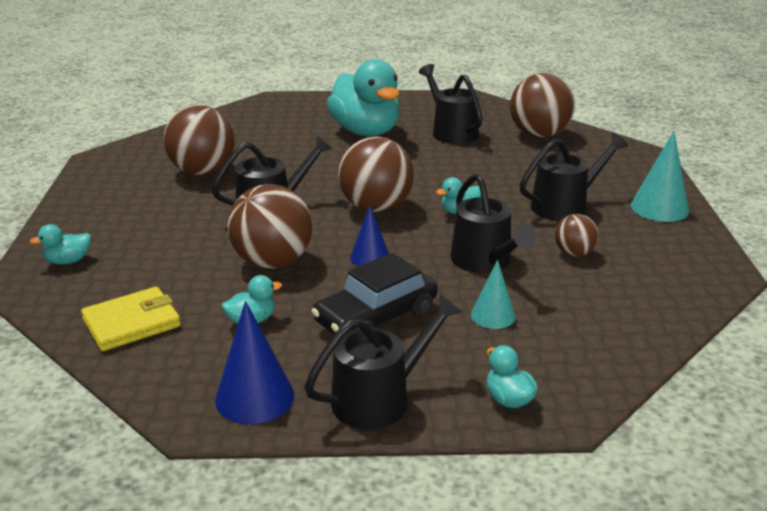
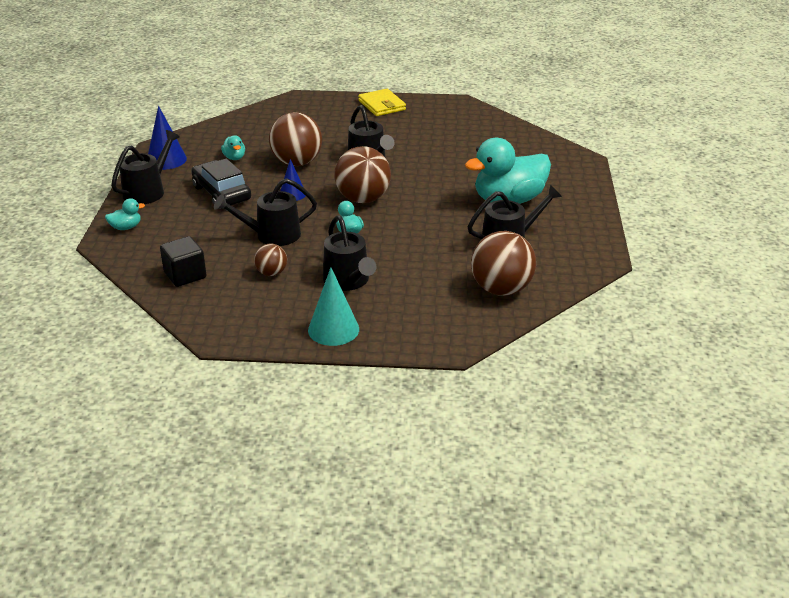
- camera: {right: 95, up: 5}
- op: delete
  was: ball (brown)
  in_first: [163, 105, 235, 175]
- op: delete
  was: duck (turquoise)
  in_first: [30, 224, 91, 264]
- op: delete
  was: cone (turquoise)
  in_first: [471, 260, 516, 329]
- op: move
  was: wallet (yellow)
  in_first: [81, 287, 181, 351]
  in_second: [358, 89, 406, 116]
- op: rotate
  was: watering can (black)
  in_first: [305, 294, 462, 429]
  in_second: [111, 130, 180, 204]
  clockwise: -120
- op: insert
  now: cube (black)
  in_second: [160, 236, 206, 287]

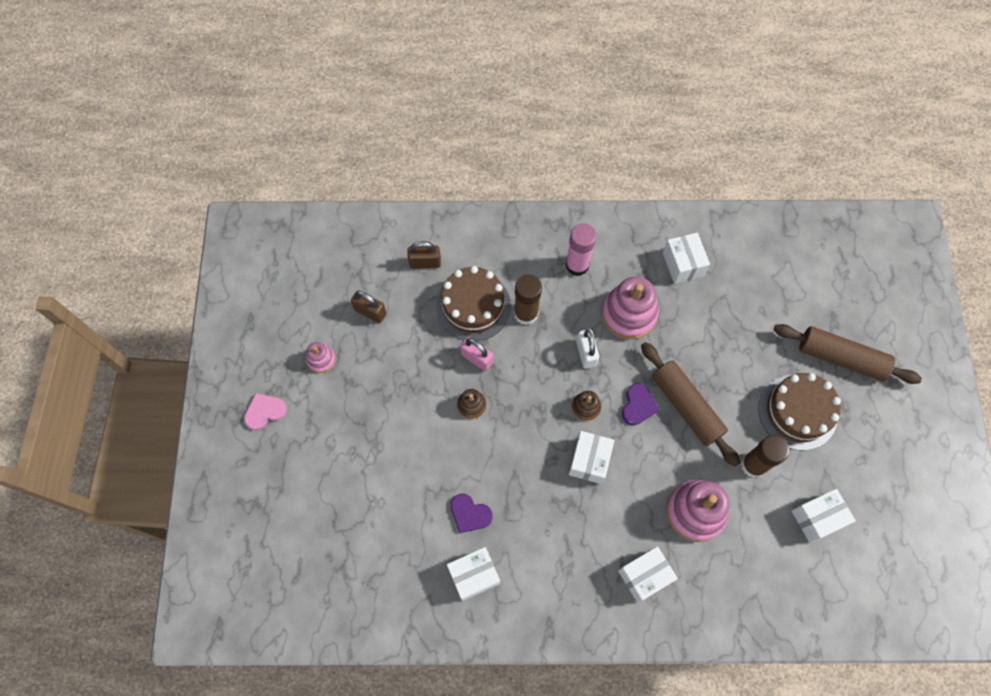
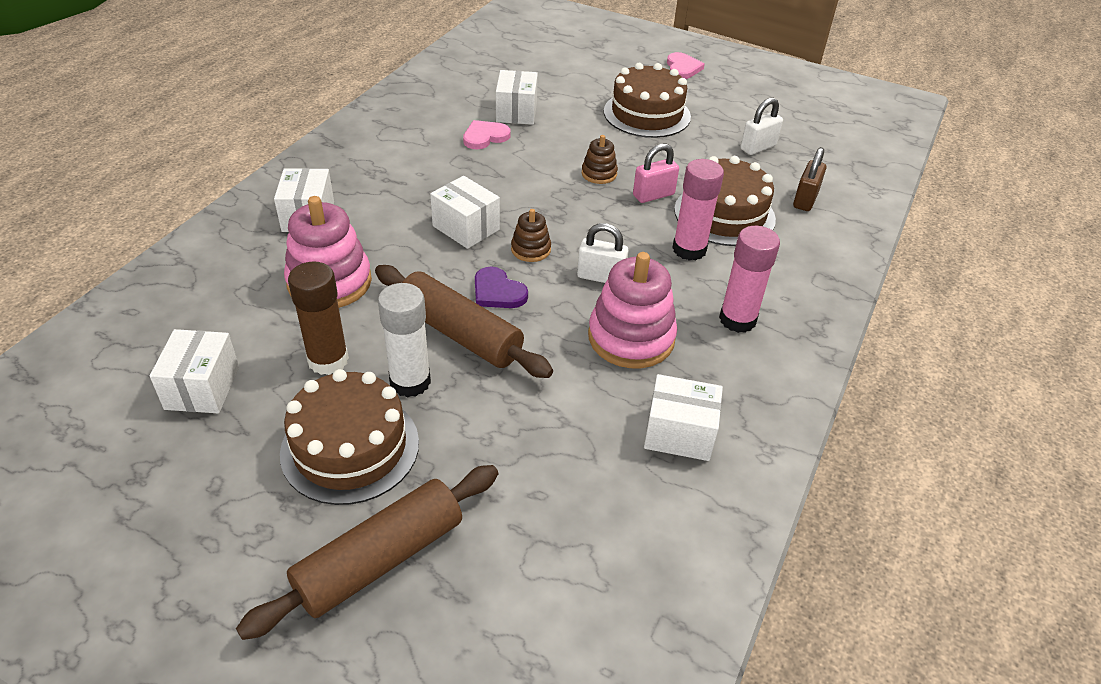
- camera: {right: 115, up: -25}
- op: recolor
  was: glue stick (brown)
  now: glue stick (pink)
  in_first: [514, 275, 542, 325]
  in_second: [672, 159, 724, 260]
- op: recolor
  was: padlock (brown)
  now: padlock (white)
  in_first: [351, 291, 386, 323]
  in_second: [740, 98, 783, 155]
- op: delete
  was: stacking toy (pink)
  in_first: [306, 342, 336, 373]
- op: rotate
  was: rolling pin (brown)
  in_first: [641, 342, 740, 467]
  in_second: [375, 265, 553, 378]
  clockwise: 45
- op: recolor
  was: heart (purple)
  now: heart (pink)
  in_first: [450, 493, 493, 533]
  in_second: [463, 120, 511, 149]
- op: move
  was: box (white)
  in_first: [447, 547, 500, 601]
  in_second: [496, 70, 538, 125]
- op: insert
  now: cake (brown)
  in_second: [604, 63, 691, 138]
- op: insert
  now: glue stick (white)
  in_second: [378, 283, 431, 397]

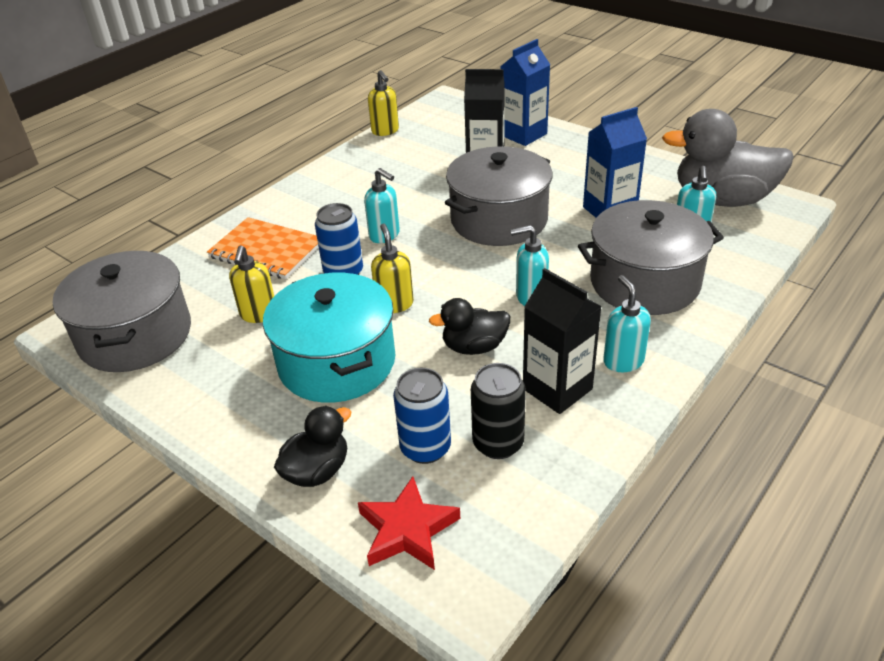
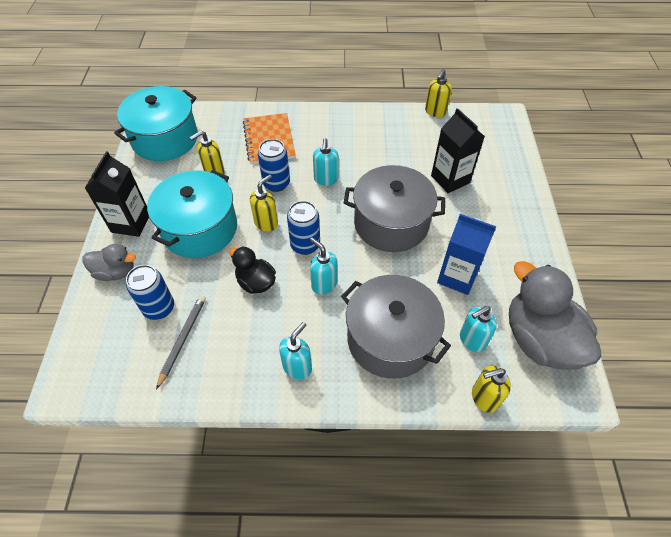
- camera: {right: 50, up: 15}
- op: delete
  was: carton (blue)
  in_first: [500, 39, 550, 146]
- op: recolor
  was: pot (grey)
  now: pot (turquoise)
  in_first: [52, 251, 191, 372]
  in_second: [114, 86, 198, 161]
- op: move
  was: carton (black)
  in_first: [523, 268, 602, 414]
  in_second: [85, 151, 149, 237]
- op: replace
  was: can (black)
  now: pencil (grey)
  in_first: [471, 363, 526, 459]
  in_second: [156, 295, 206, 390]
- op: recolor
  was: duck (black)
  now: duck (grey)
  in_first: [274, 406, 352, 487]
  in_second: [83, 244, 136, 281]
- op: delete
  was: star (red)
  in_first: [358, 476, 460, 570]
- op: insert
  now: can (blue)
  in_second: [287, 201, 320, 255]
- op: insert
  now: soap dispenser (yellow)
  in_second: [472, 366, 511, 413]

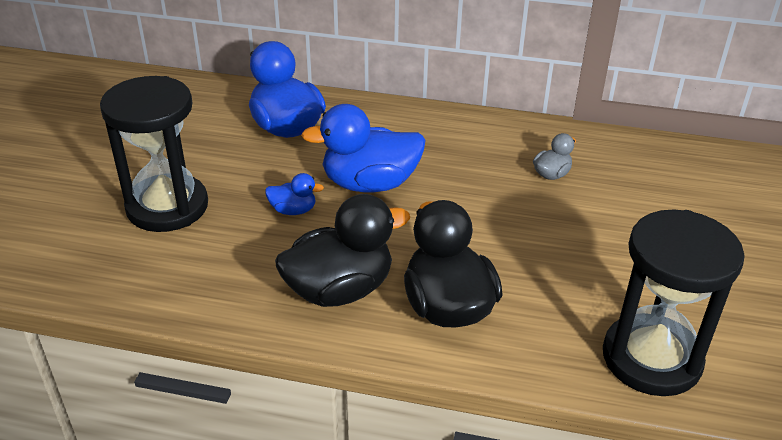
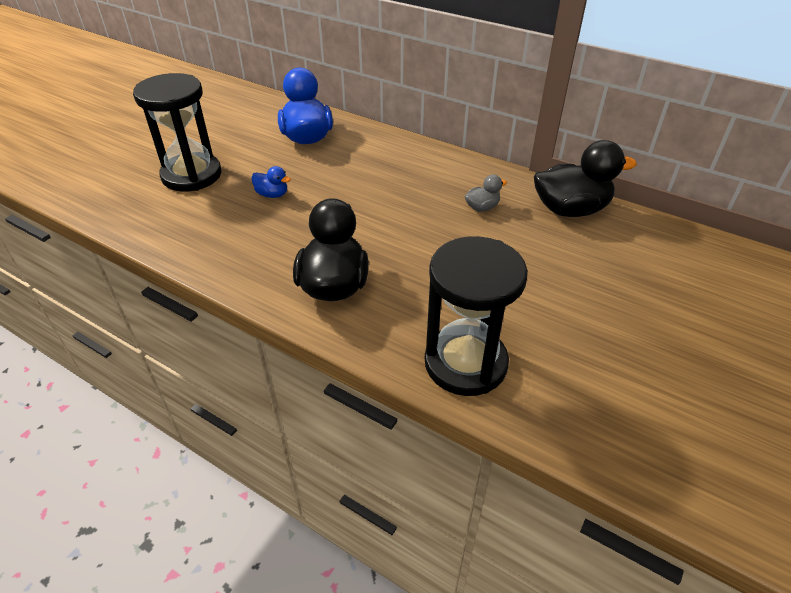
- camera: {right: 20, up: 5}
- op: delete
  was: duck (blue)
  in_first: [301, 104, 426, 192]
- op: move
  was: duck (black)
  in_first: [275, 194, 410, 307]
  in_second: [534, 140, 637, 217]

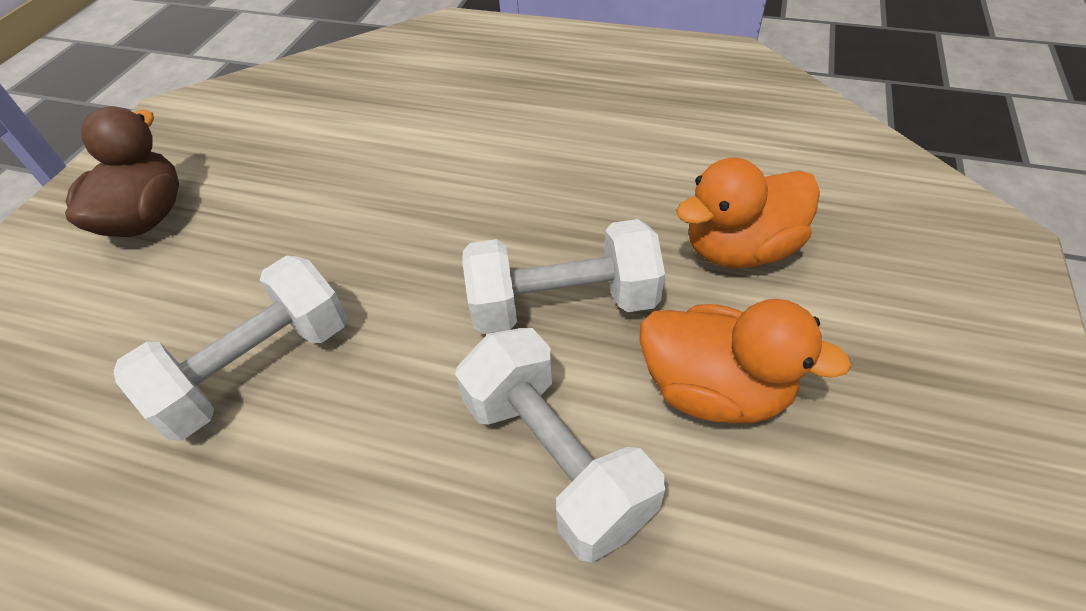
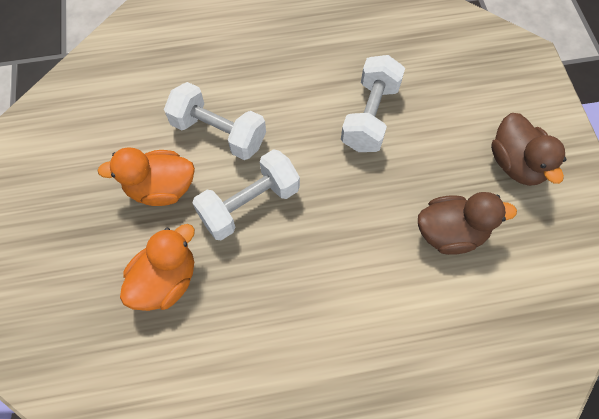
- camera: {right: 150, up: 15}
- op: insert
  now: duck (brown)
  in_second: [418, 192, 517, 255]

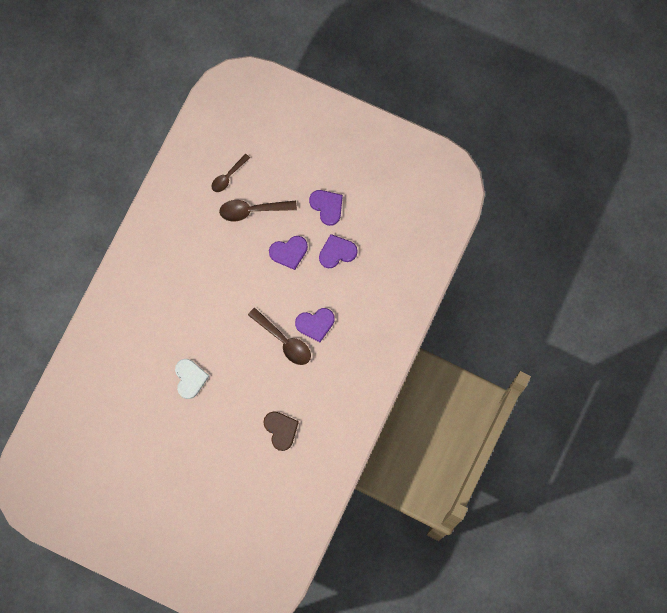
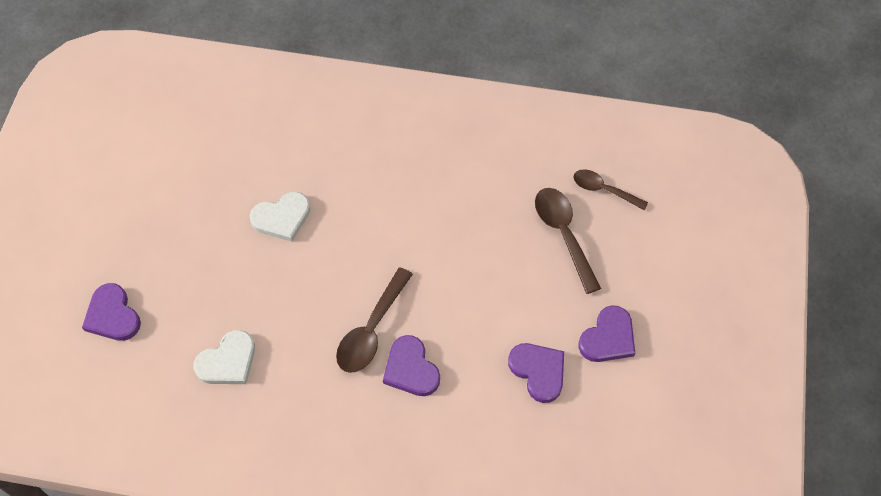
- camera: {right: 75, up: -15}
- op: move
  was: heart (purple)
  in_first: [269, 236, 308, 270]
  in_second: [82, 283, 141, 341]
- op: recolor
  was: heart (brown)
  now: heart (white)
  in_first: [263, 411, 299, 451]
  in_second: [193, 330, 255, 384]

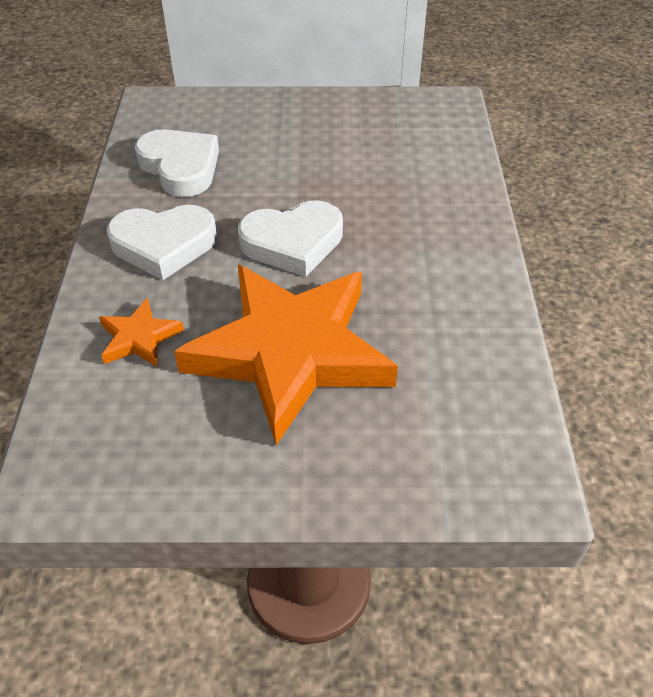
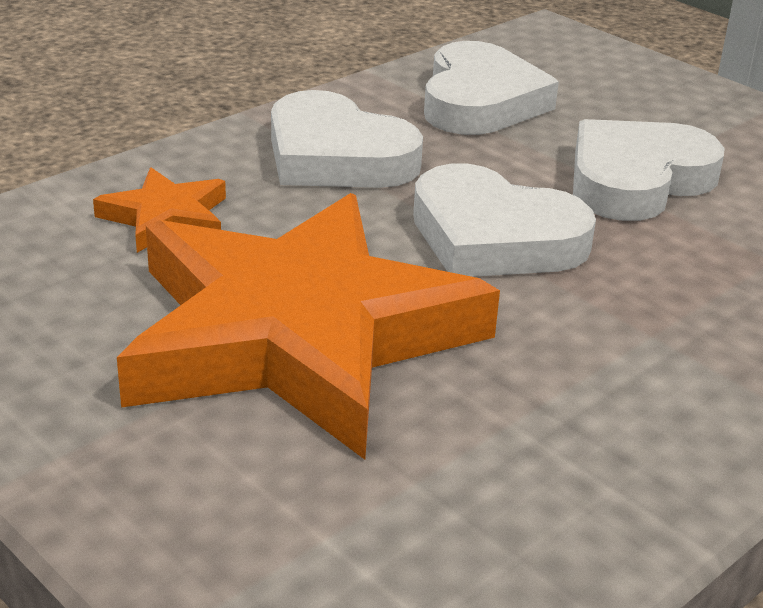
- camera: {right: 45, up: -15}
- op: insert
  now: heart (white)
  in_second: [573, 119, 725, 221]

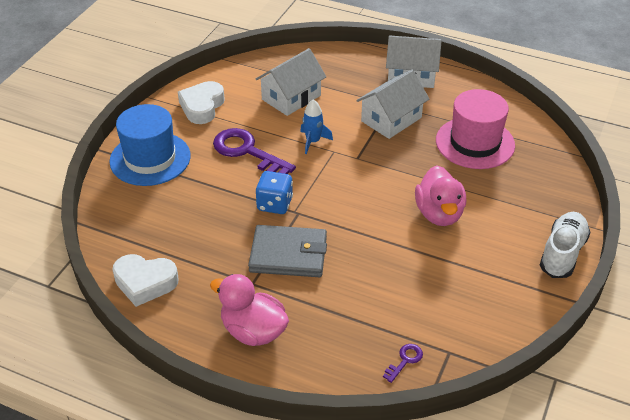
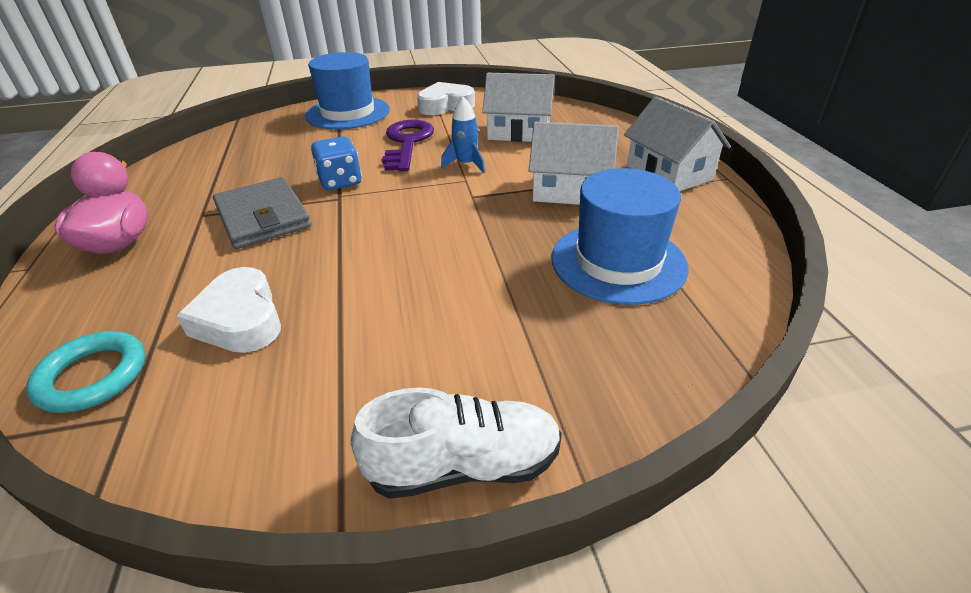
- camera: {right: 55, up: -5}
- op: recolor
  was: hat (pink)
  now: hat (blue)
  in_first: [436, 89, 515, 169]
  in_second: [551, 168, 689, 305]
- op: delete
  was: duck (pink)
  in_first: [415, 165, 466, 226]
- op: move
  was: heart (white)
  in_first: [112, 254, 179, 307]
  in_second: [177, 267, 281, 353]
- op: replace
  was: key (purple)
  now: ring (turquoise)
  in_first: [383, 344, 423, 383]
  in_second: [26, 331, 146, 413]

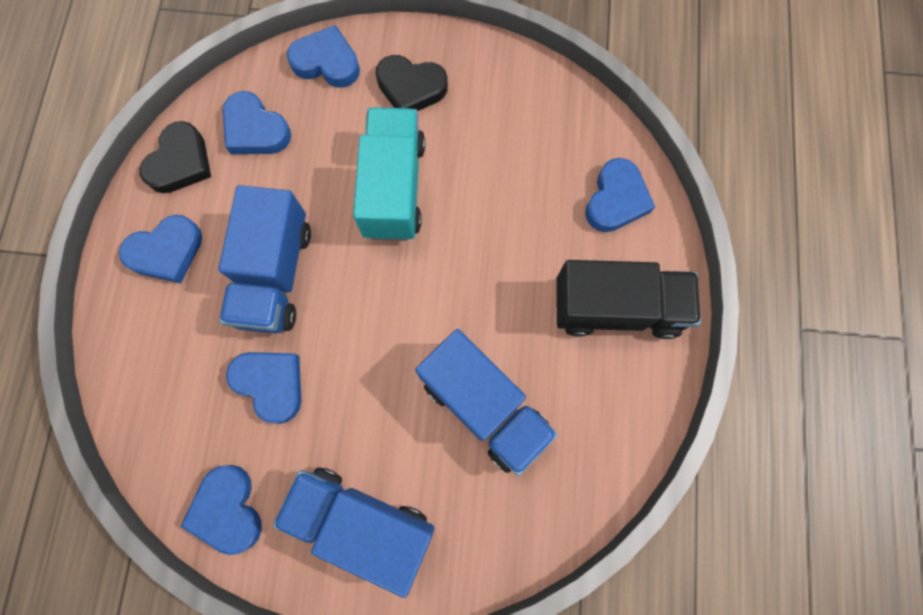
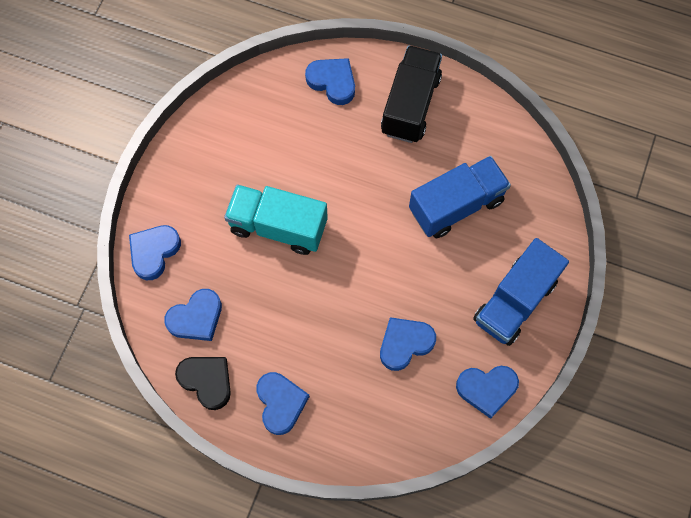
- camera: {right: -75, up: -5}
- op: delete
  was: heart (black)
  in_first: [376, 55, 448, 111]
- op: delete
  was: truck (blue)
  in_first: [218, 185, 311, 334]

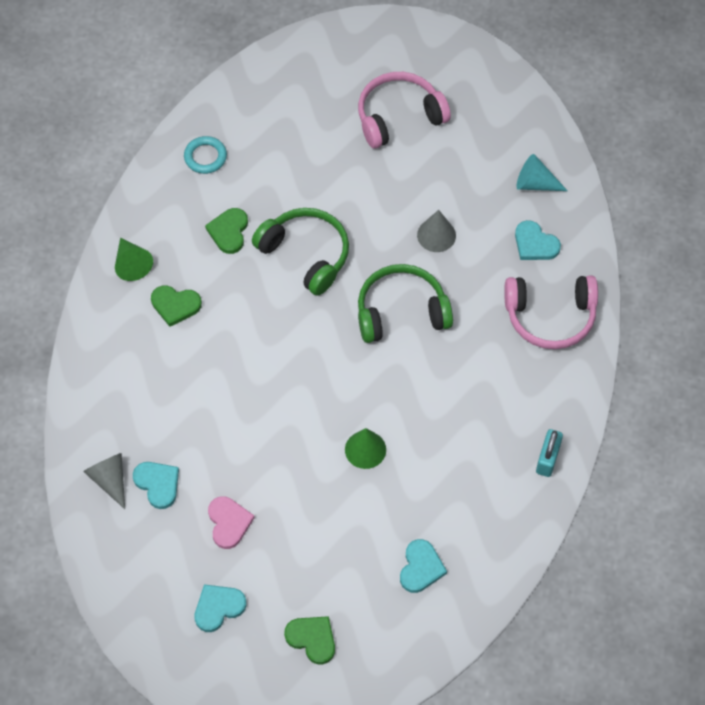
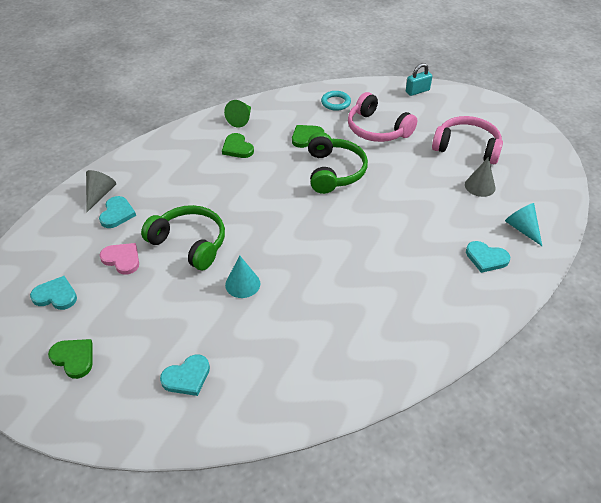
- camera: {right: 45, up: -15}
- op: move
  was: cone (grey)
  in_first: [417, 210, 456, 252]
  in_second: [465, 157, 496, 197]
- op: rotate
  was: heart (turquoise)
  in_first: [515, 220, 561, 260]
  in_second: [466, 241, 510, 273]
  clockwise: -60
- op: move
  was: headphones (green)
  in_first: [358, 264, 453, 343]
  in_second: [141, 205, 225, 270]
- op: move
  was: headphones (pink)
  in_first: [504, 276, 598, 349]
  in_second: [348, 92, 417, 142]
- op: recolor
  was: cone (green)
  now: cone (turquoise)
  in_first: [345, 428, 386, 469]
  in_second: [225, 256, 260, 298]
- op: move
  was: padlock (turquoise)
  in_first: [536, 429, 563, 477]
  in_second: [406, 63, 432, 96]
- op: rotate
  was: heart (pink)
  in_first: [208, 496, 255, 549]
  in_second: [100, 243, 139, 275]
  clockwise: -90
- op: rotate
  was: heart (green)
  in_first: [284, 616, 335, 665]
  in_second: [48, 339, 93, 379]
  clockwise: -45

